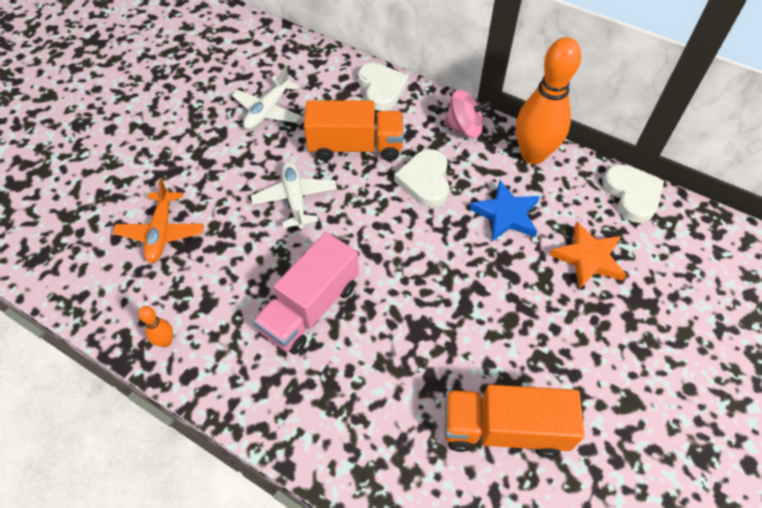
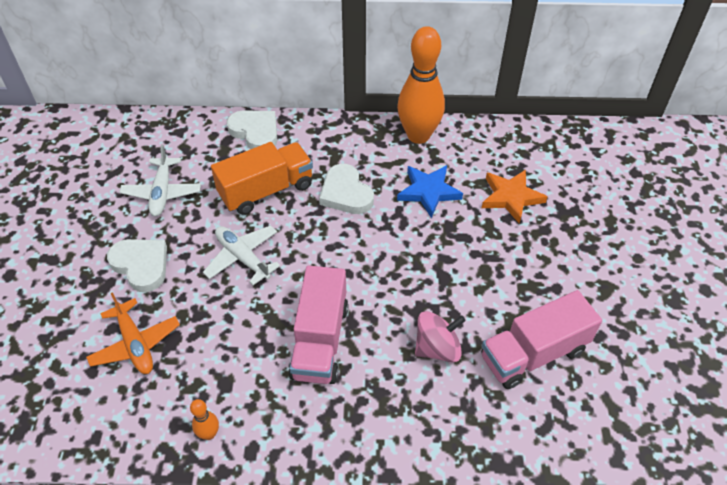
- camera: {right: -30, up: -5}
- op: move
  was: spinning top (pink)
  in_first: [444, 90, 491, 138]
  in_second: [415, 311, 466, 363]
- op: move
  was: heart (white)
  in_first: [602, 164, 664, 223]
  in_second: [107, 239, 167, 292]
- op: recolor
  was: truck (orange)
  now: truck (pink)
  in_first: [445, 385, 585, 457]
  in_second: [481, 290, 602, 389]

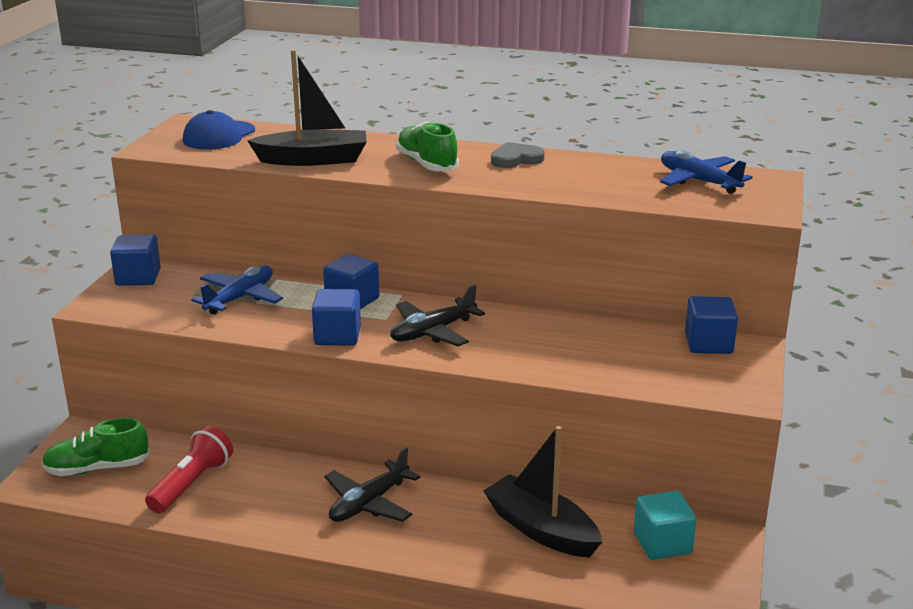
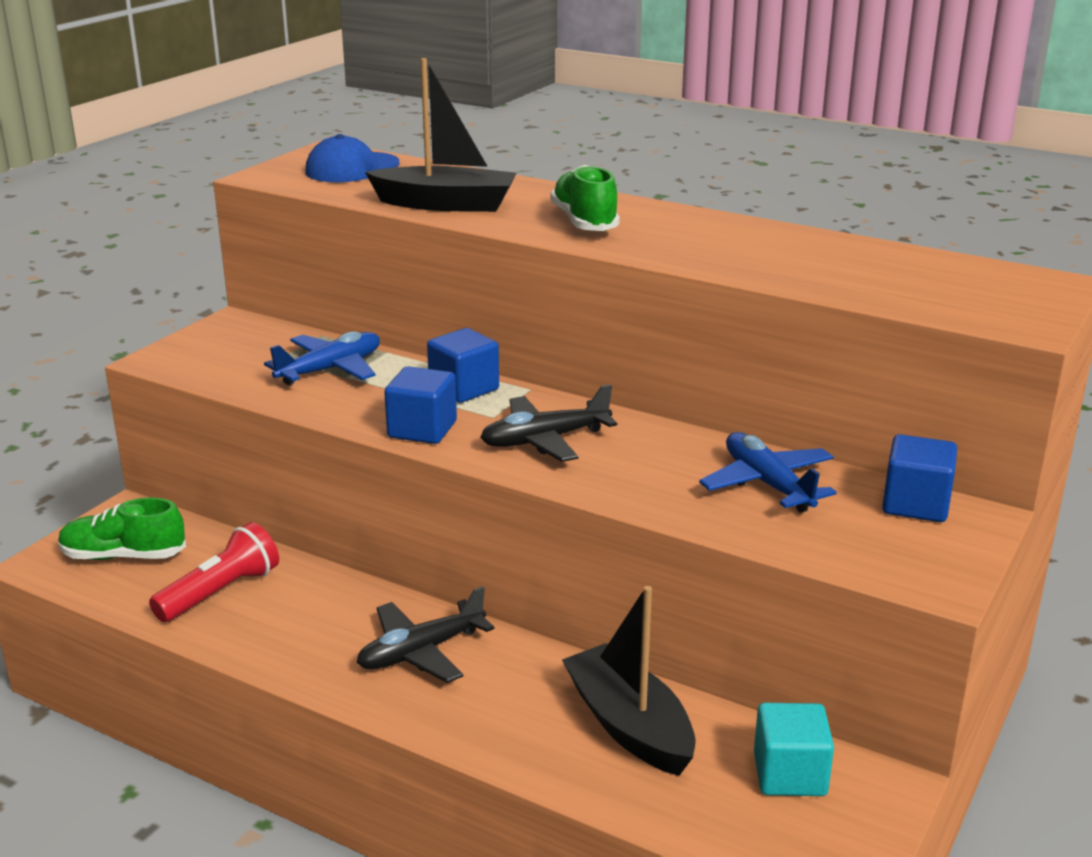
- camera: {right: 15, up: 0}
- op: delete
  was: heart (grey)
  in_first: [491, 142, 545, 168]
- op: move
  was: plane (blue)
  in_first: [660, 150, 752, 194]
  in_second: [699, 432, 837, 513]
- op: delete
  was: cube (blue)
  in_first: [110, 235, 161, 286]

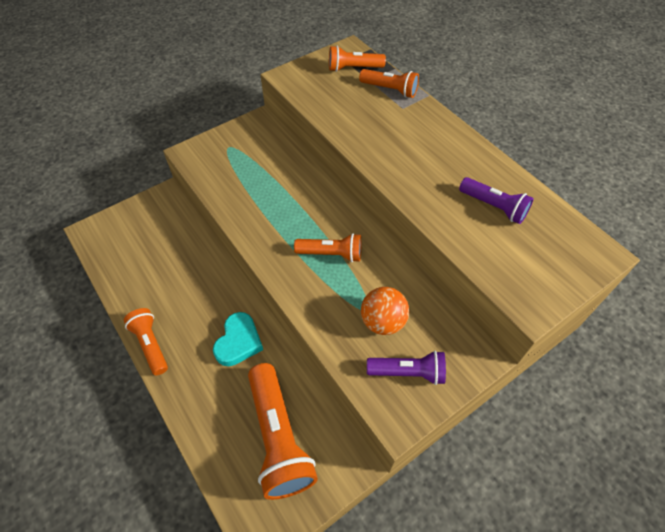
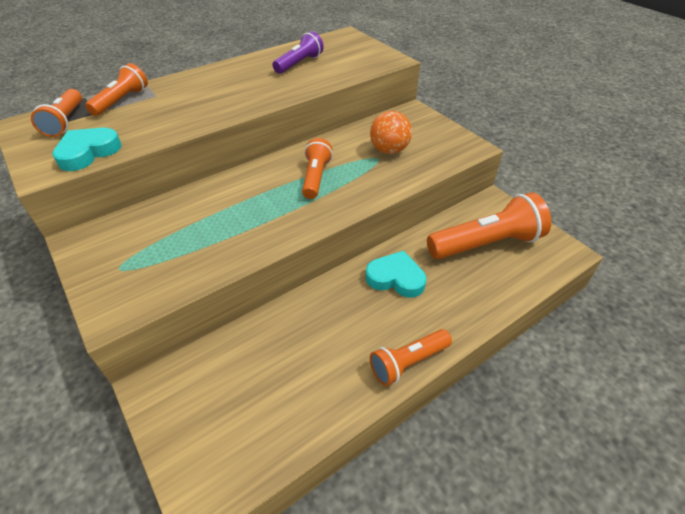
- camera: {right: -90, up: -10}
- op: delete
  was: flashlight (purple)
  in_first: [367, 351, 446, 385]
- op: insert
  now: heart (turquoise)
  in_second: [52, 128, 121, 171]

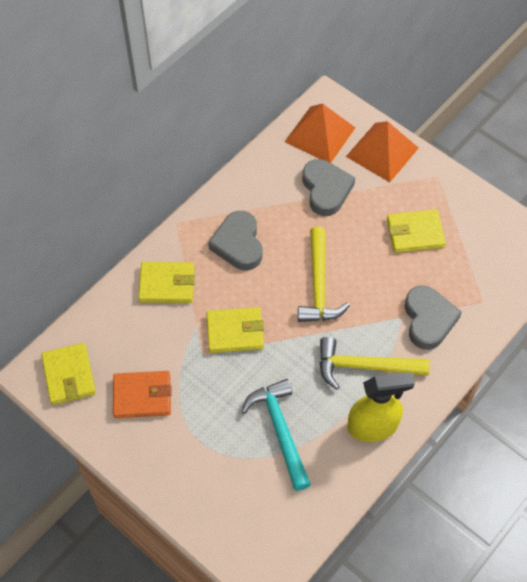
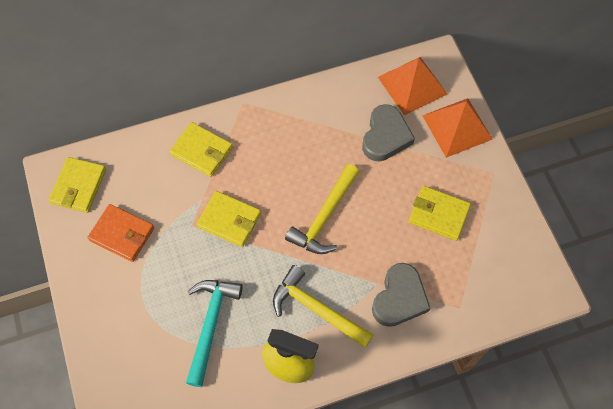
- camera: {right: 30, up: 5}
- op: delete
  was: heart (grey)
  in_first: [208, 211, 262, 270]

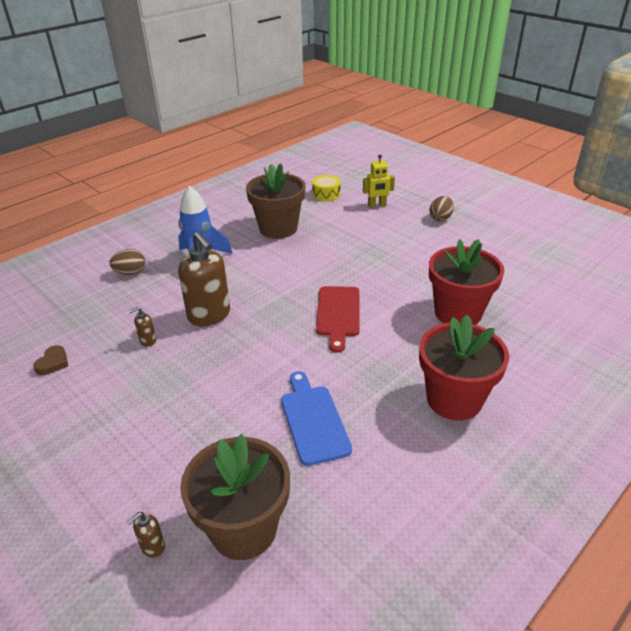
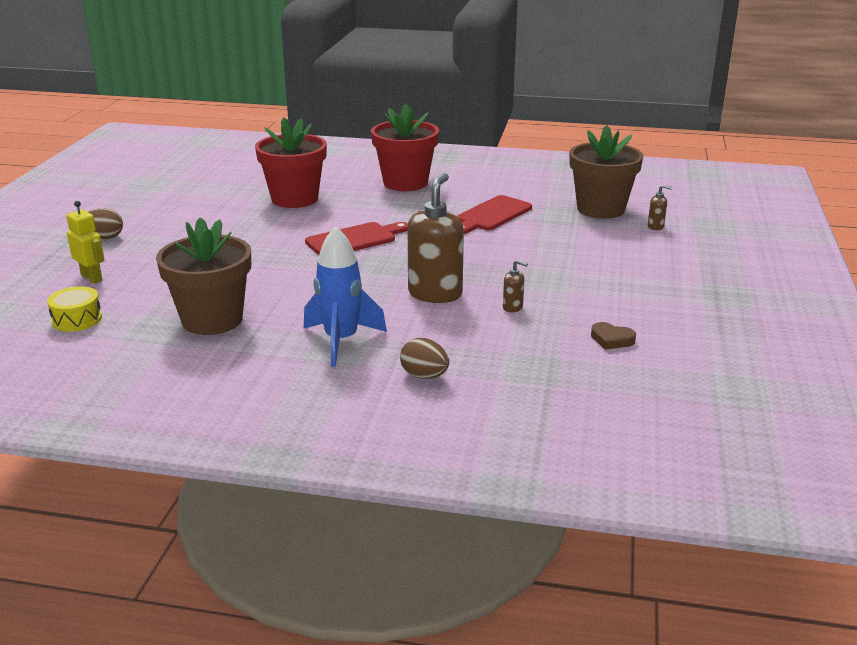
- camera: {right: -125, up: -10}
- op: rotate
  was: heart (brown)
  in_first: [33, 345, 68, 375]
  in_second: [591, 322, 636, 350]
  clockwise: -135
- op: recolor
  was: cutting board (blue)
  now: cutting board (red)
  in_first: [281, 371, 352, 466]
  in_second: [457, 195, 532, 234]

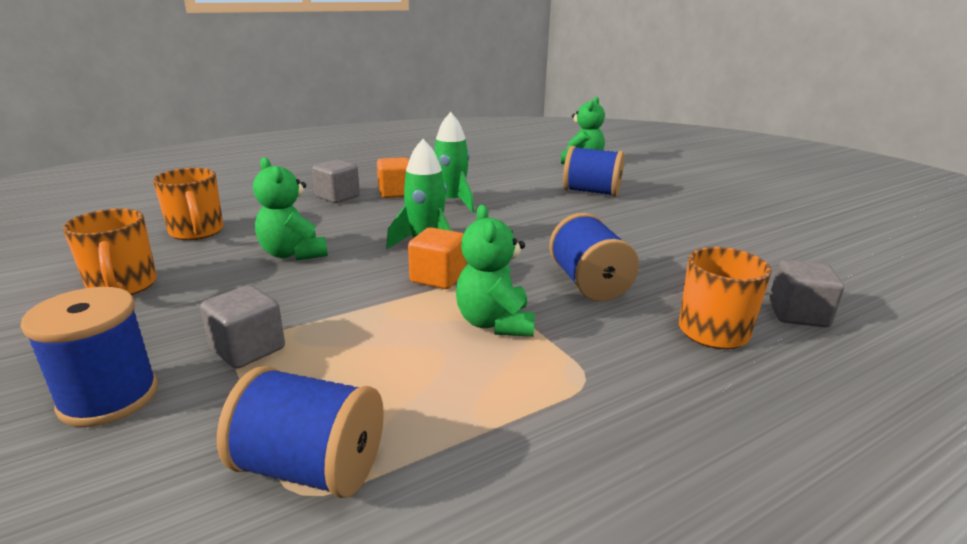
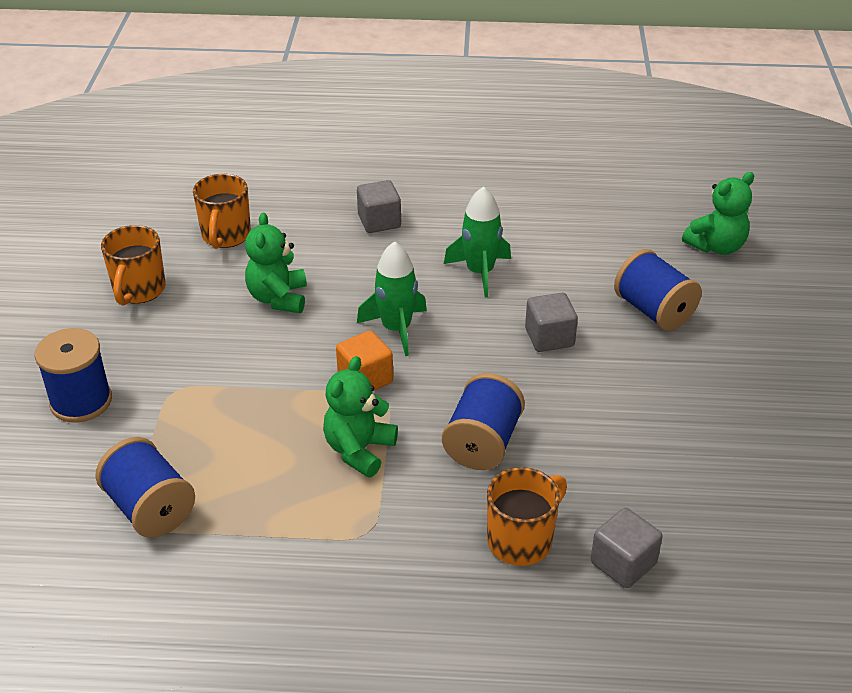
- camera: {right: 35, up: 15}
- op: delete
  was: cube (orange)
  in_first: [377, 157, 409, 198]
- op: move
  was: cube (grey)
  in_first: [200, 285, 285, 369]
  in_second: [525, 293, 578, 352]

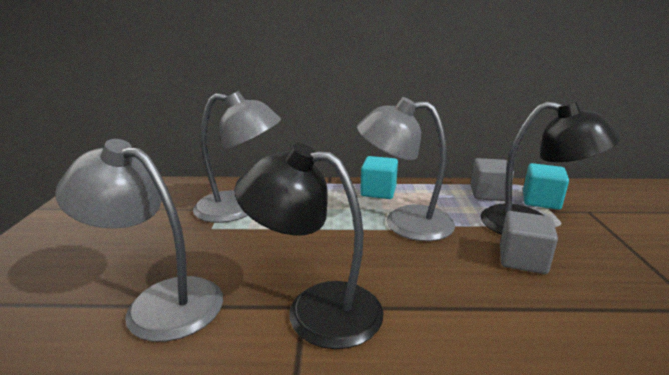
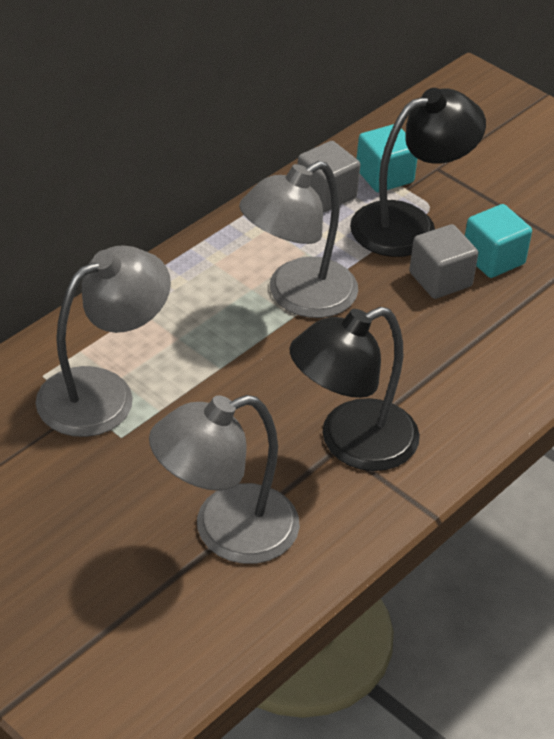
- camera: {right: -50, up: 20}
- op: move
  was: cube (turquoise)
  in_first: [360, 156, 398, 199]
  in_second: [465, 204, 532, 278]

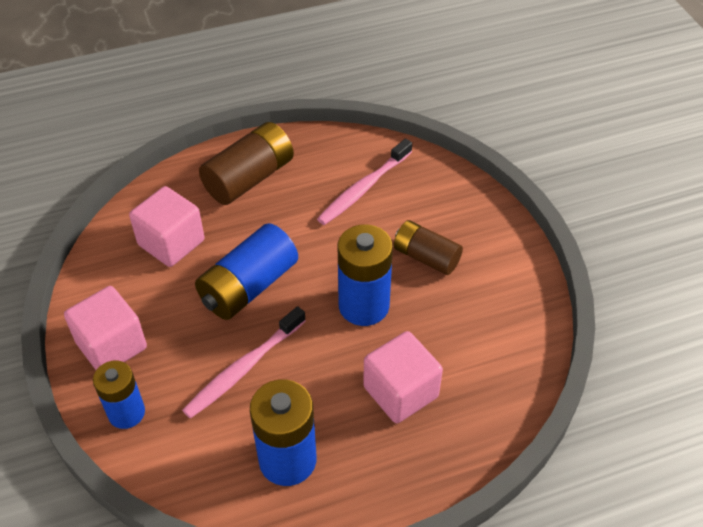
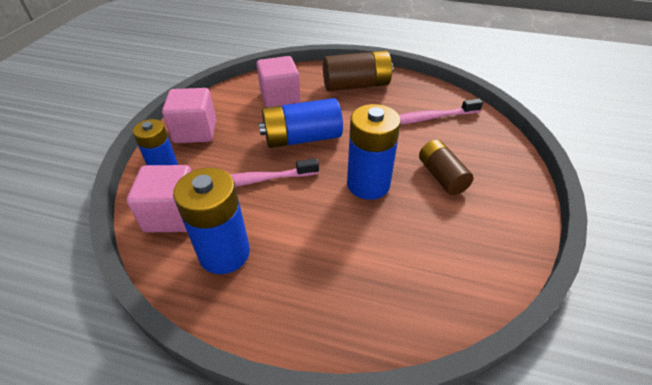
- camera: {right: 35, up: -5}
- op: move
  was: cube (pink)
  in_first: [363, 331, 443, 423]
  in_second: [127, 165, 192, 232]

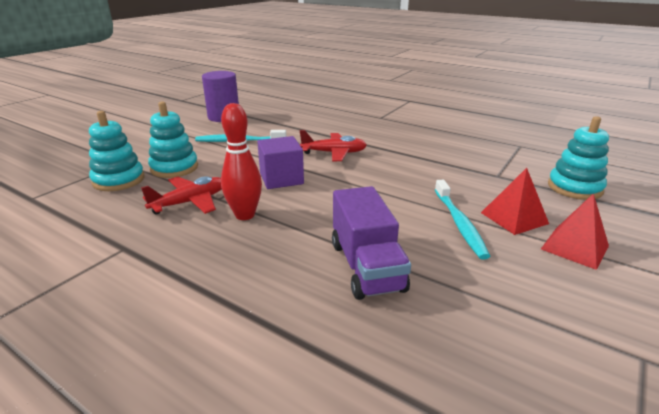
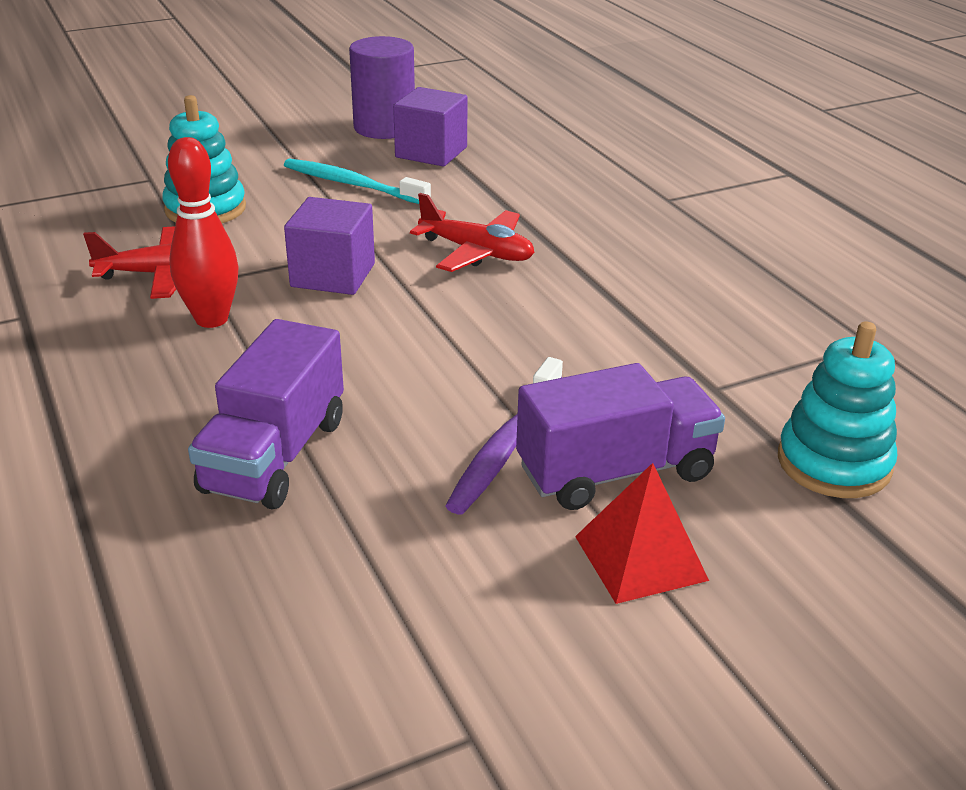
- camera: {right: 30, up: 5}
- op: delete
  was: stacking toy (turquoise)
  in_first: [89, 111, 145, 191]
- op: replace
  was: pyramid (red)
  now: truck (purple)
  in_first: [481, 168, 549, 235]
  in_second: [516, 363, 725, 510]
- op: recolor
  was: toothbrush (turquoise)
  now: toothbrush (purple)
  in_first: [435, 180, 491, 260]
  in_second: [445, 357, 563, 515]
- op: insert
  now: cube (purple)
  in_second: [393, 87, 467, 167]

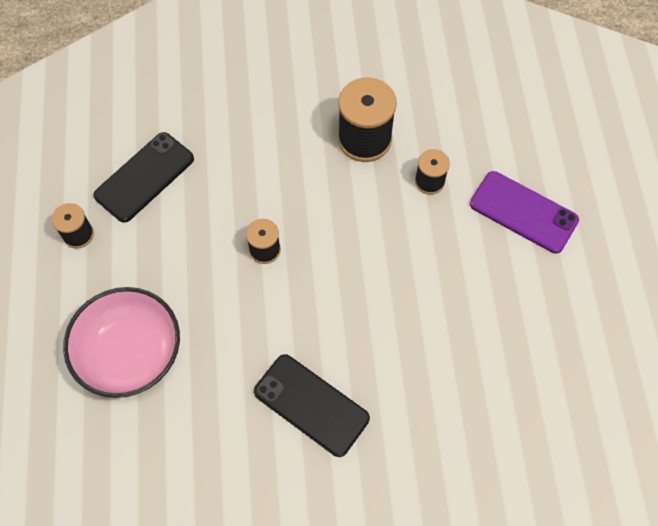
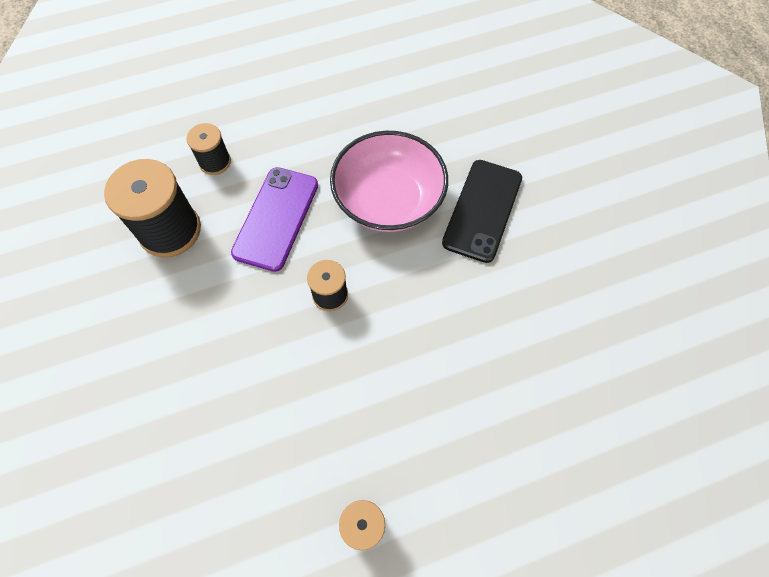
- camera: {right: -105, up: 0}
- op: delete
  was: phone (black)
  in_first: [93, 132, 194, 223]
- op: move
  was: phone (purple)
  in_first: [470, 171, 579, 253]
  in_second: [231, 167, 318, 272]
- op: move
  was: bowl (pink)
  in_first: [63, 287, 180, 398]
  in_second: [330, 131, 448, 232]

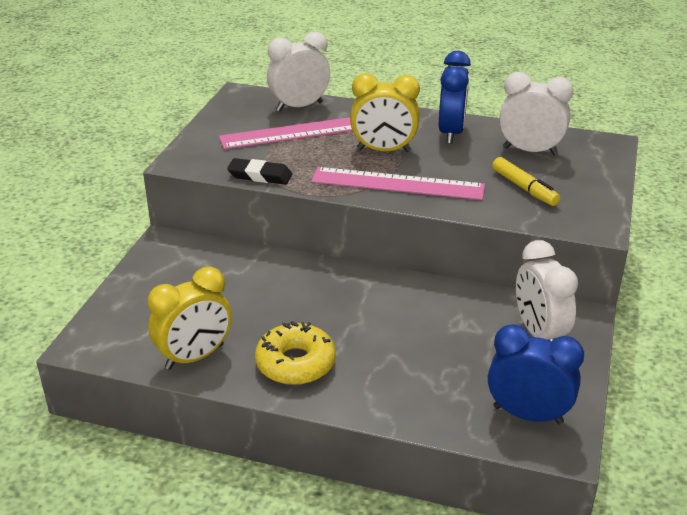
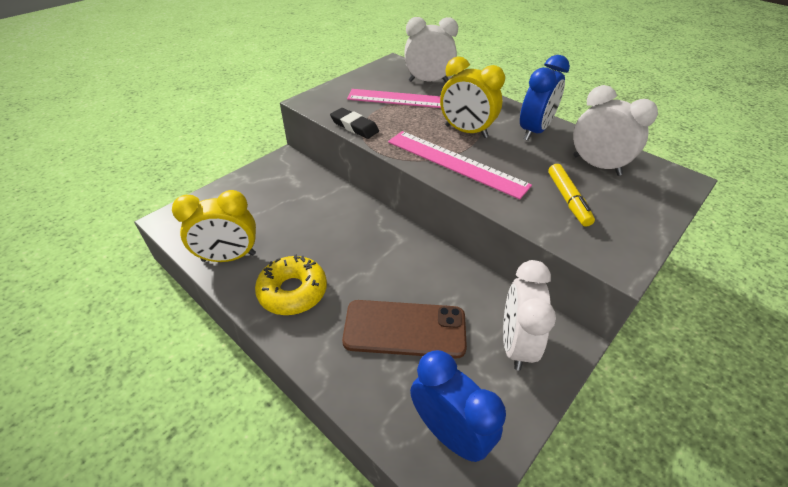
- camera: {right: 25, up: 10}
- op: insert
  now: phone (brown)
  in_second: [342, 300, 467, 358]

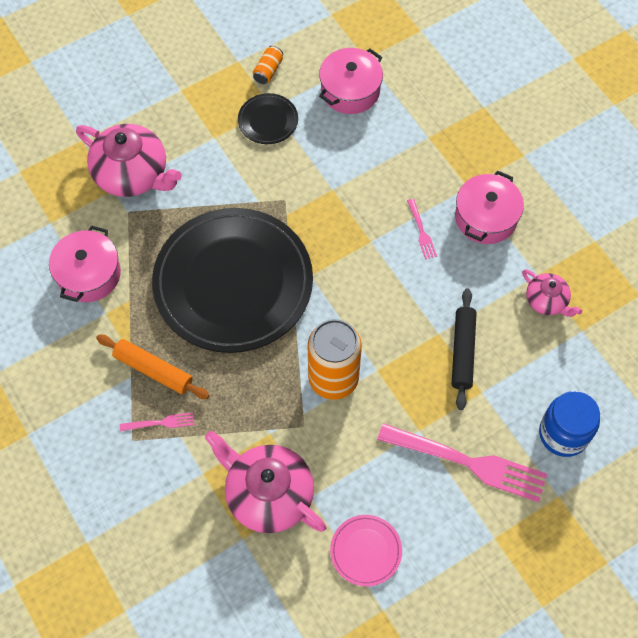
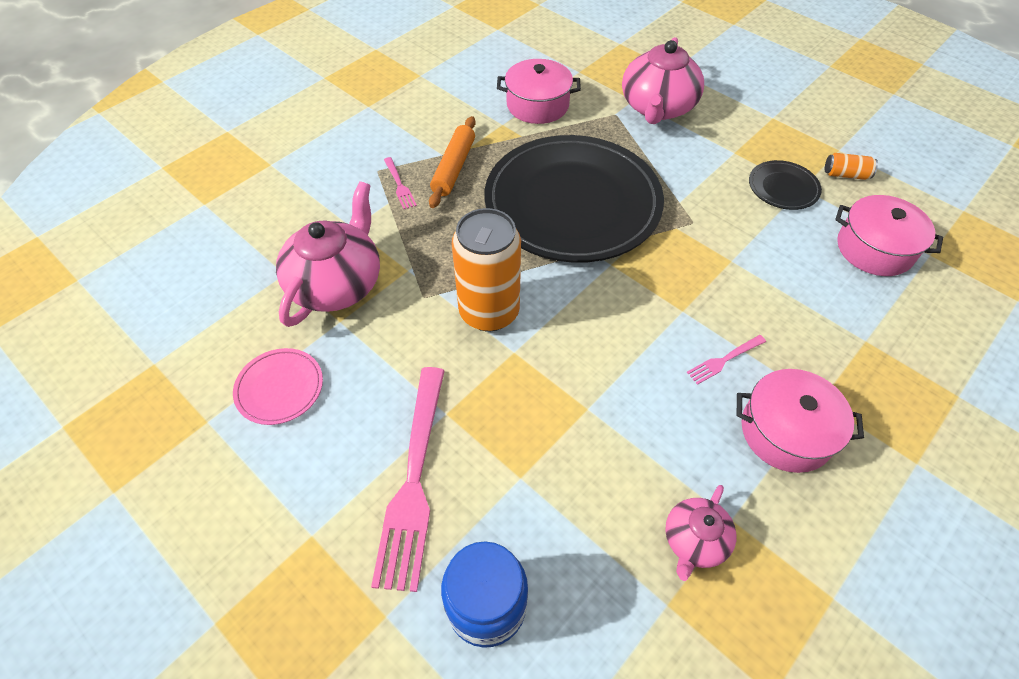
- camera: {right: 75, up: -10}
- op: delete
  was: rolling pin (black)
  in_first: [452, 288, 477, 410]

